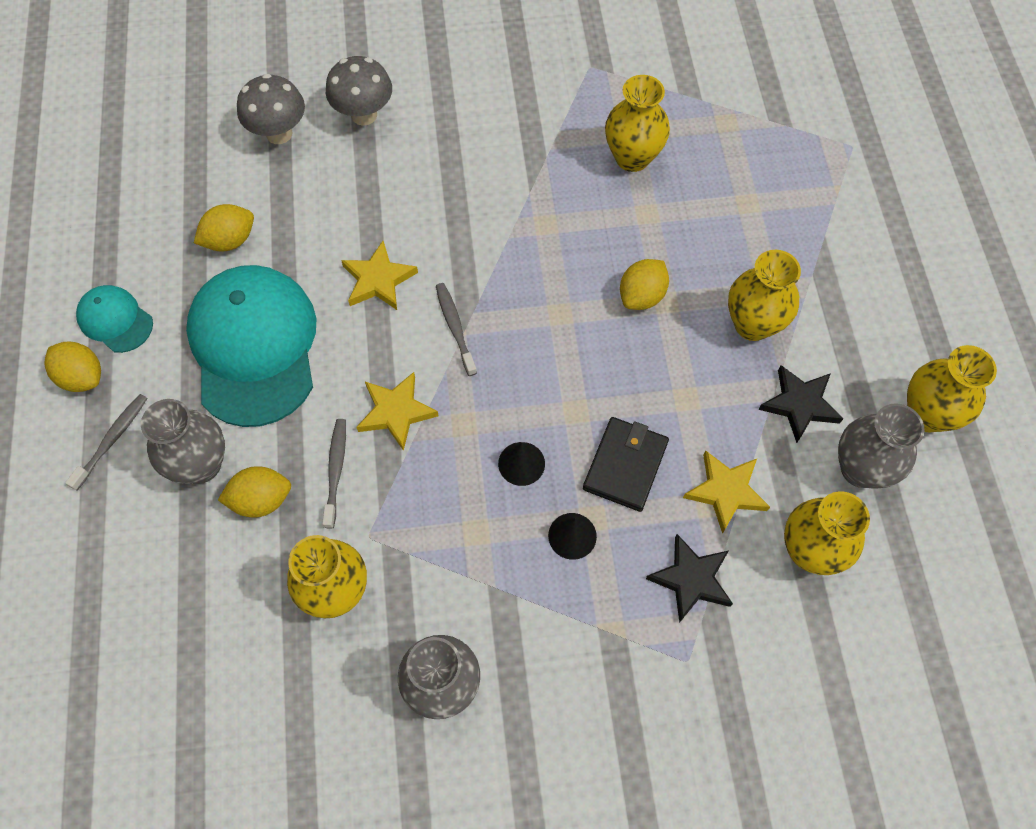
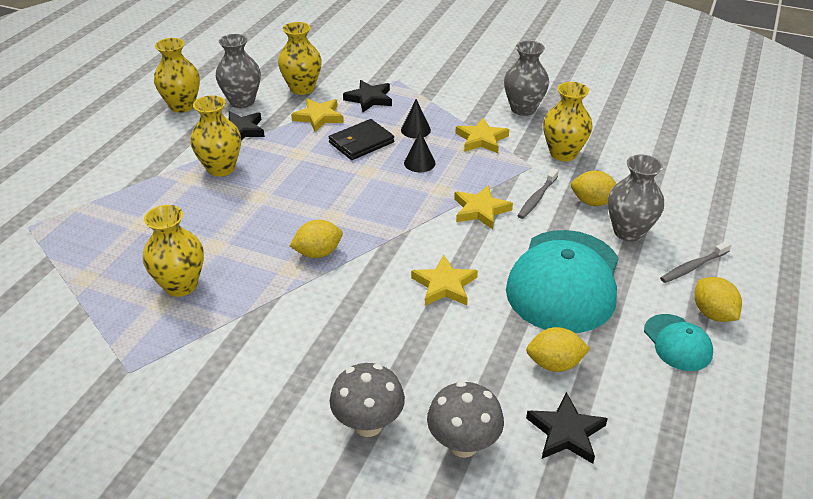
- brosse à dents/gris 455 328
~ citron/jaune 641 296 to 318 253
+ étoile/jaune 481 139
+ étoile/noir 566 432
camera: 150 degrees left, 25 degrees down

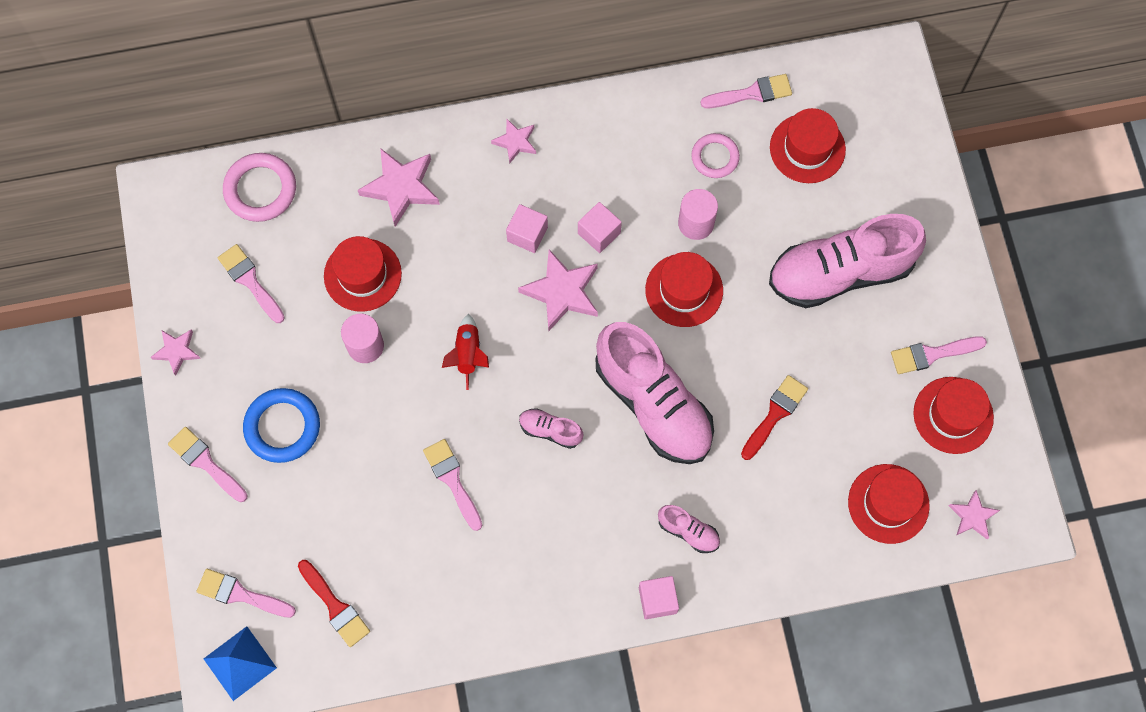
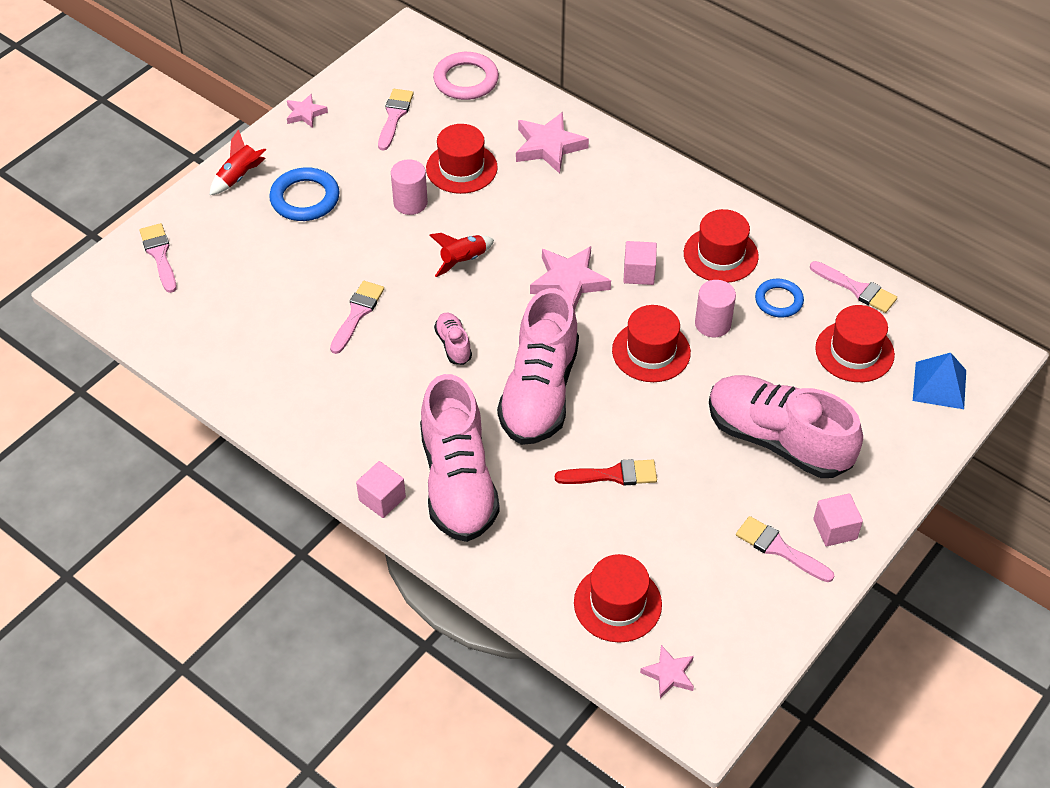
~ pinceau/rose 205 462 to fusée/rouge 239 177
~ pyramide/bleu 240 663 to 939 385
- pinceau/rouge 335 606
- étoile/rose 515 142
~ cube/rose 527 234 to 835 529
~ chaussure/rose 688 531 = 458 482 x2.35
~ anneau/rose 715 157 to anneau/bleu 778 301
~ chapeau/rouge 953 415 to 720 255
camera: 50 degrees right, 20 degrees down

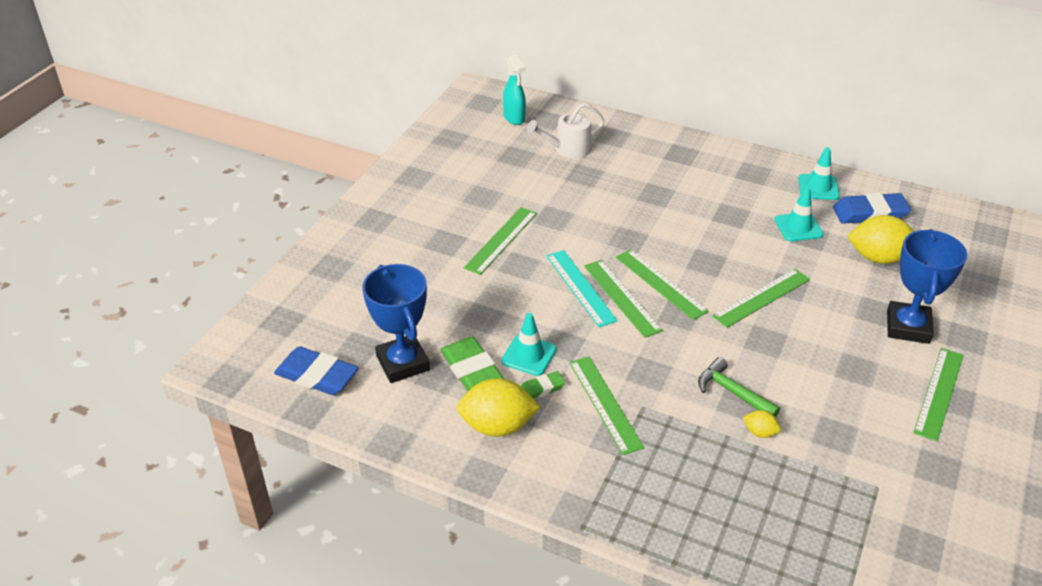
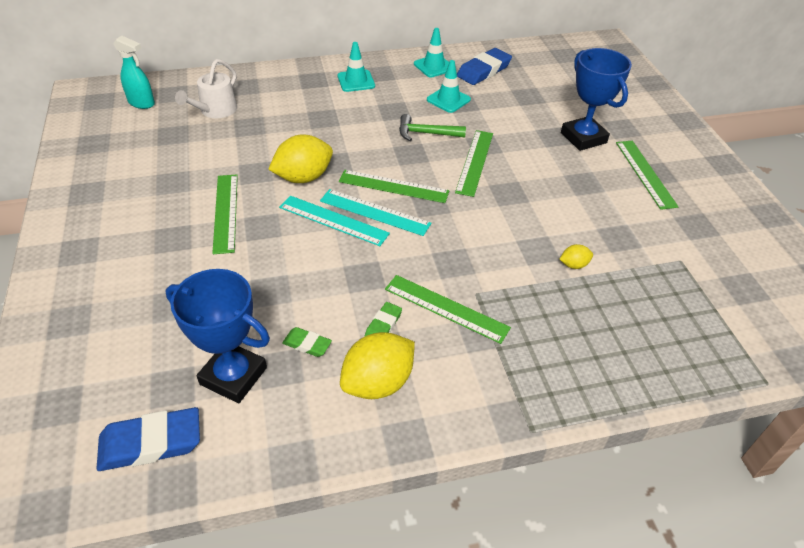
~ gomme/vert 472 370 = 307 344 x0.53
~ cône de chantier/turquoise 529 355 to 356 81
~ règle/vert 622 297 to règle/turquoise 375 212
~ marteau/vert 732 392 to 426 133
~ citron/jaune 878 258 to 303 177
camera: 40 degrees left, 5 degrees up

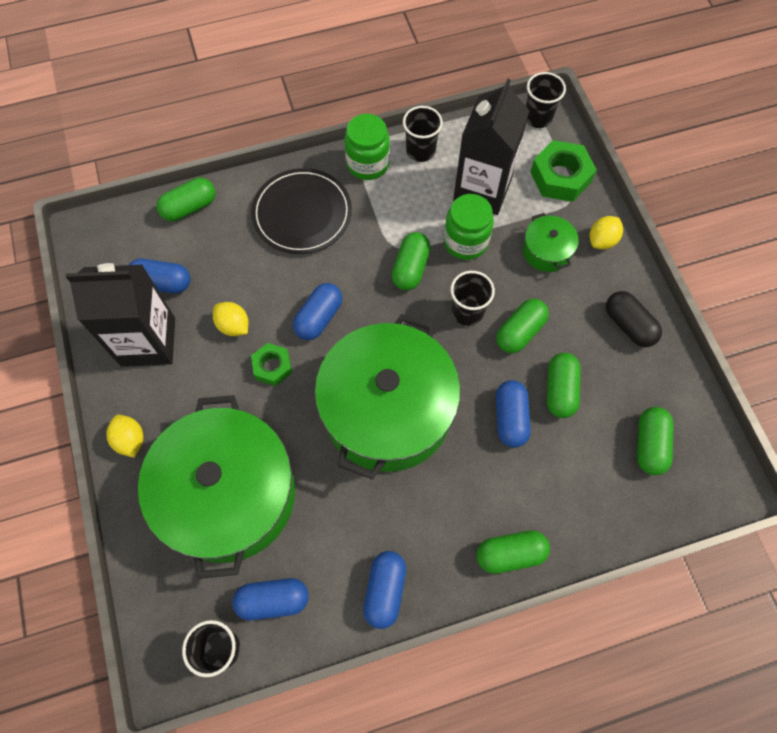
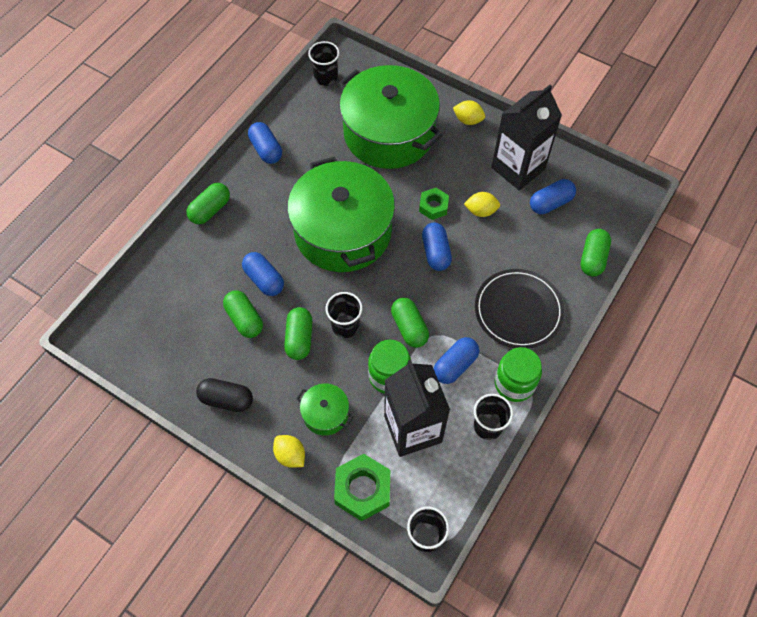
~ gélule/bleu 273 600 to 455 365
~ citron/jaune 602 240 = 290 455 45 degrees counterclockwise
- gélule/vert 649 445
camera: 140 degrees right, 5 degrees down

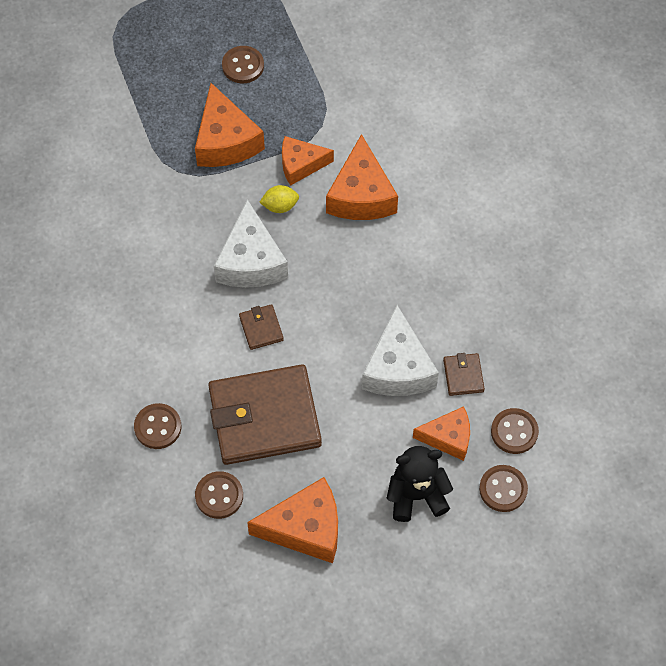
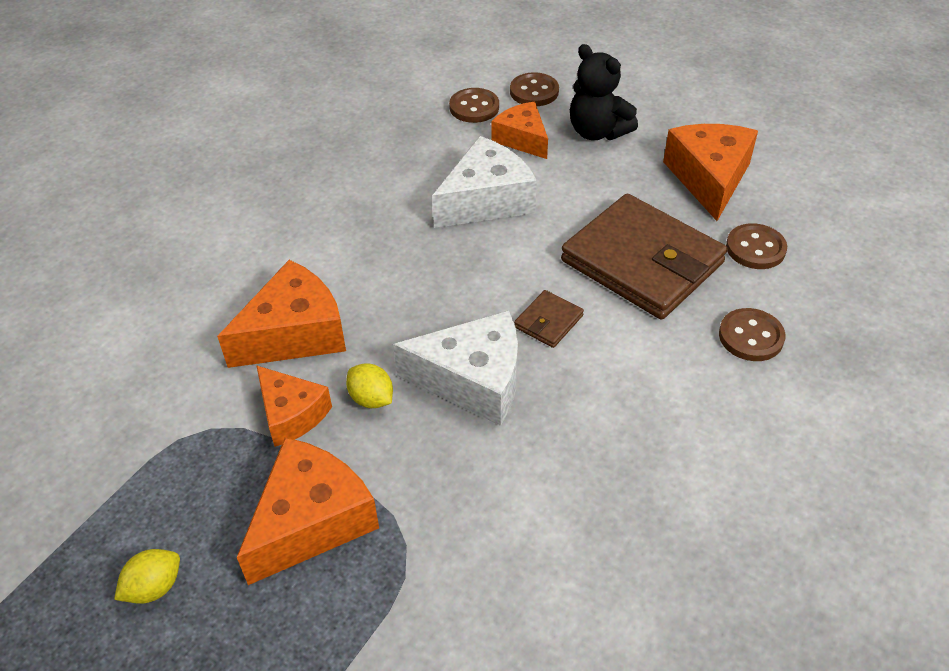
~ fromage/blanc 251 261 = 473 380 45 degrees clockwise
~ bouton/marron 243 66 to citron/jaune 154 587
~ fromage/orange 305 528 = 709 178 45 degrees clockwise
- portefeuille/marron 463 375
camera: 125 degrees left, 15 degrees down

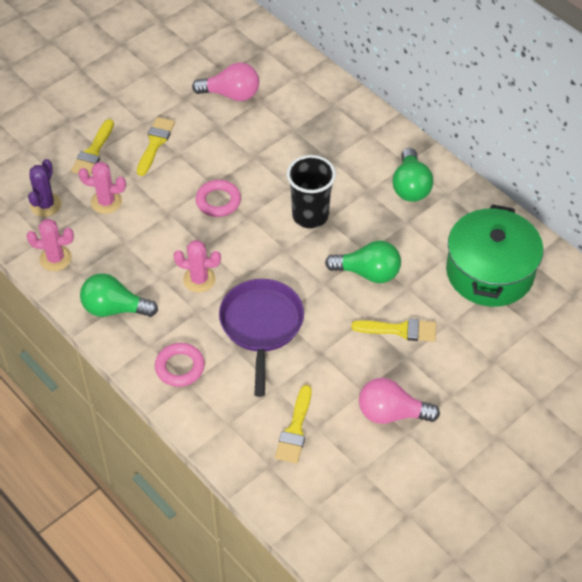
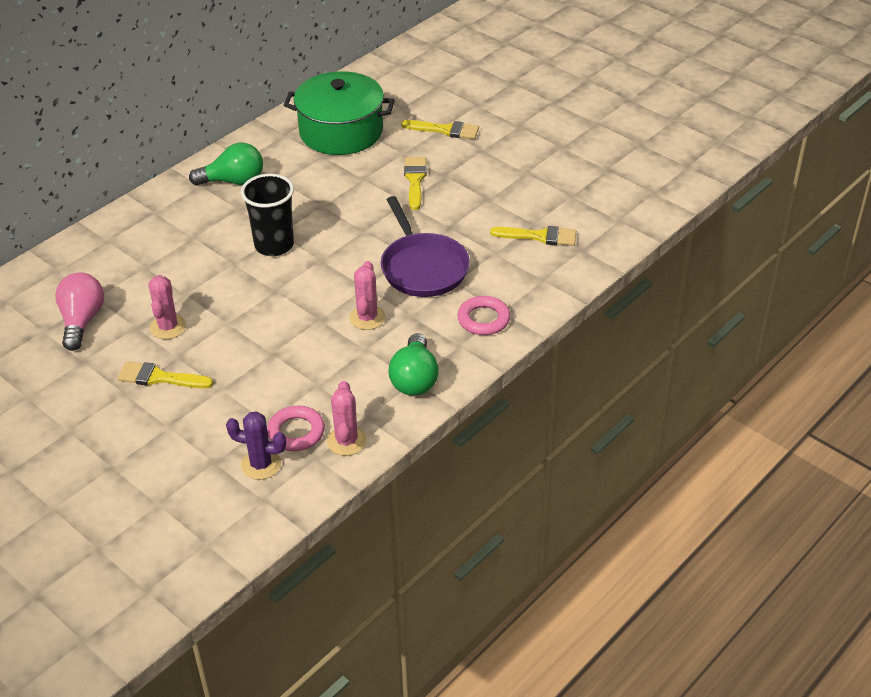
~ pinceau/jaune 93 152 to 445 130
~ cactus/rose 106 202 to 168 327
~ anneau/rose 218 201 to 296 432
~ poêle/violet 261 326 = 423 267 105 degrees counterclockwise
- ampoule/vert 368 273
- ampoule/rose 391 413
camera: 95 degrees left, 10 degrees down

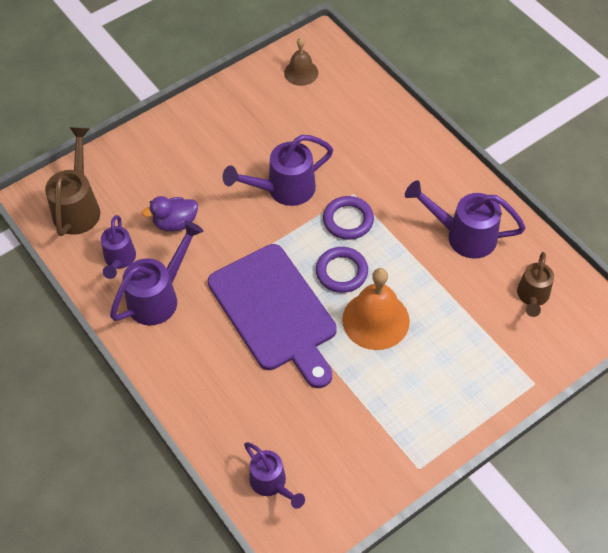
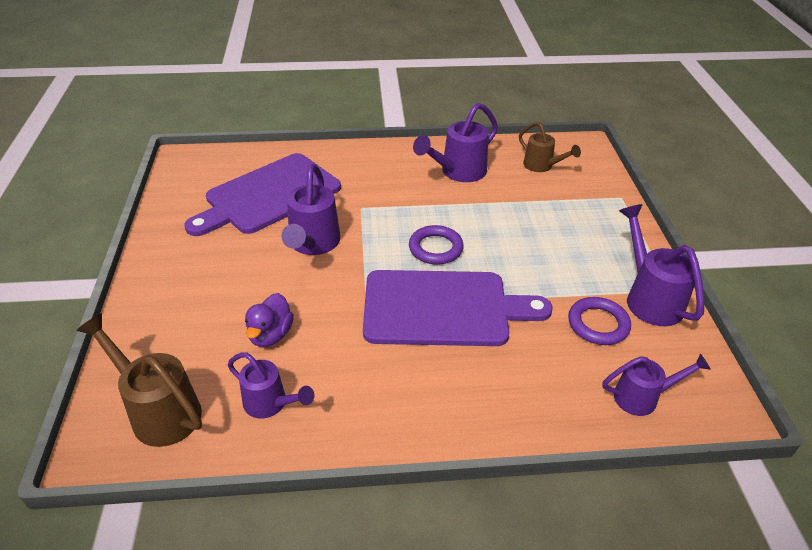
~ arrosoir/violet 159 297 to 649 298
- cloche/marron 301 72
~ anneau/violet 348 220 to 598 324
- cloche/orange 375 320
+ planche à découper/violet 268 195
camera: 60 degrees left, 15 degrees down

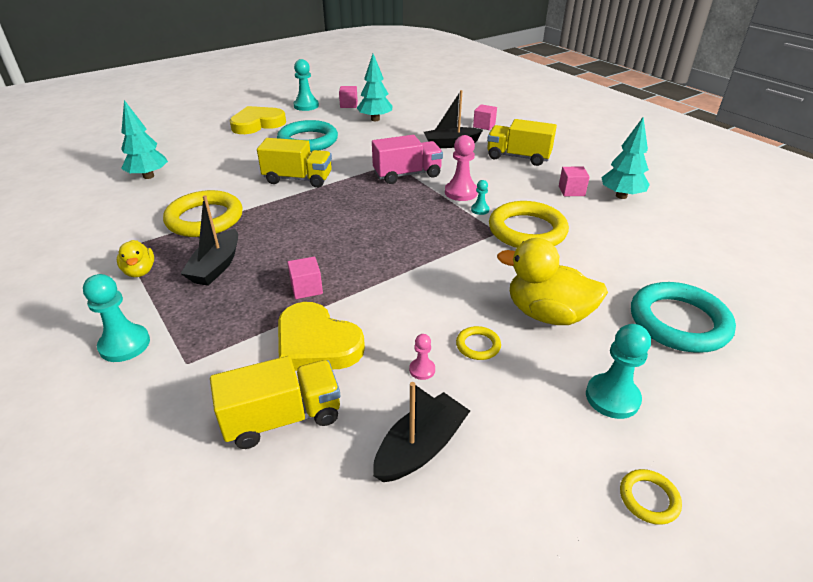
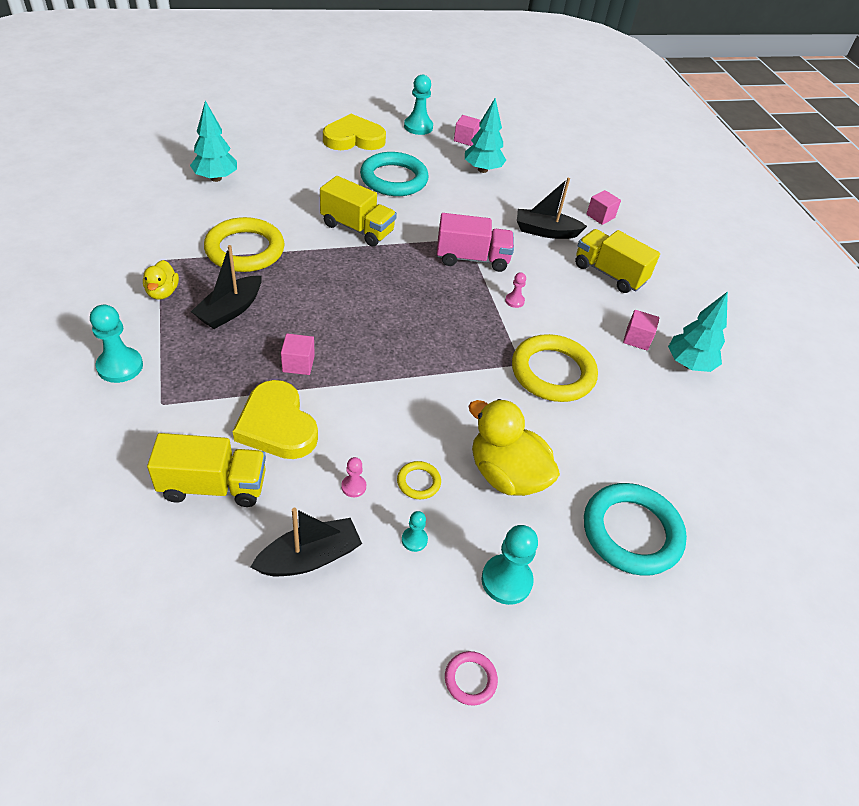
~ pion/rose 461 192 = 514 301 x0.52
~ pion/turquoise 480 210 to 414 540
~ anneau/jaune 649 498 to anneau/rose 470 679
camera: 15 degrees right, 10 degrees up

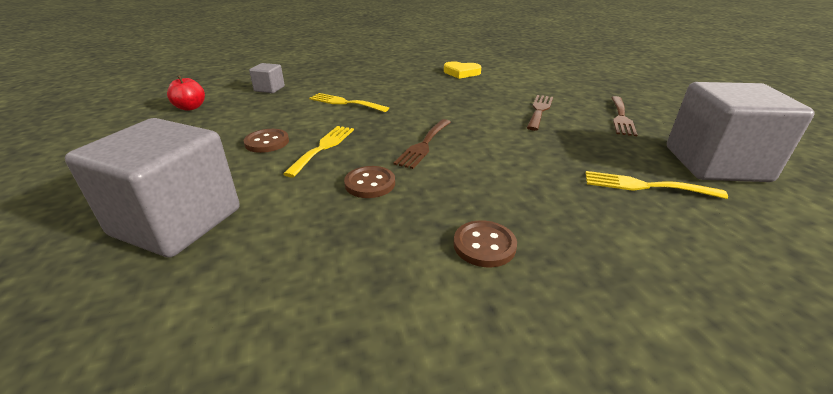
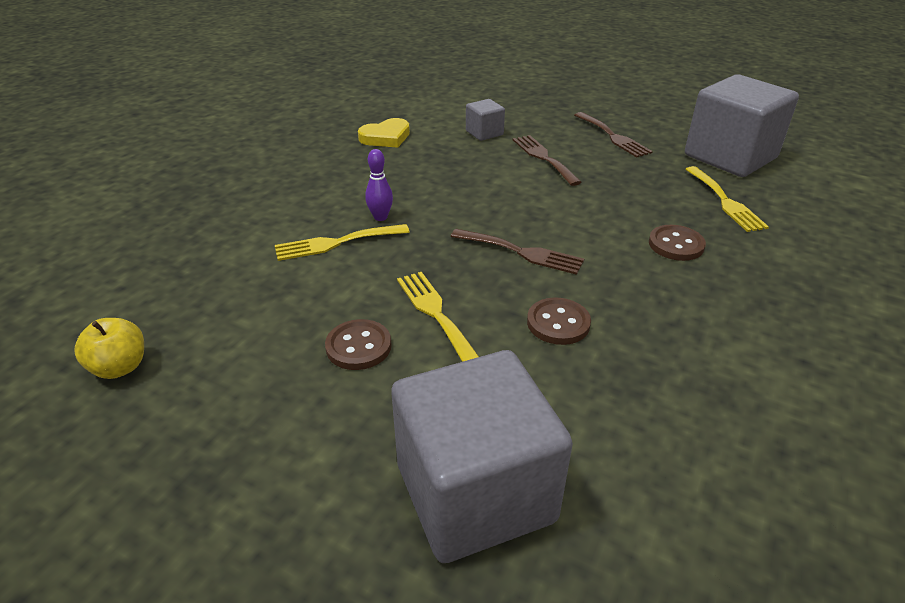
~ pomme/rouge 190 107 to pomme/jaune 120 367
~ cube/gris 269 89 to 484 133
~ fourchette/marron 424 145 = 522 252 45 degrees counterclockwise
~ bouton/marron 484 245 to 676 245
~ fourchette/jaune 644 186 = 725 201 75 degrees counterclockwise
+ quille/violet 380 217
camera: 45 degrees left, 5 degrees up

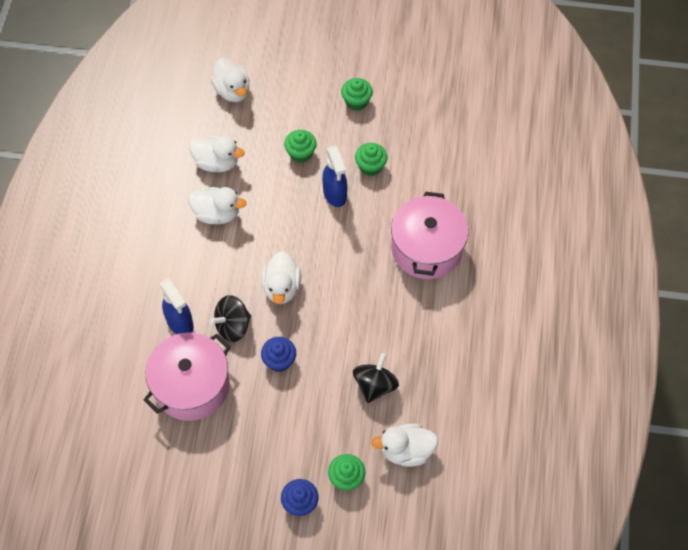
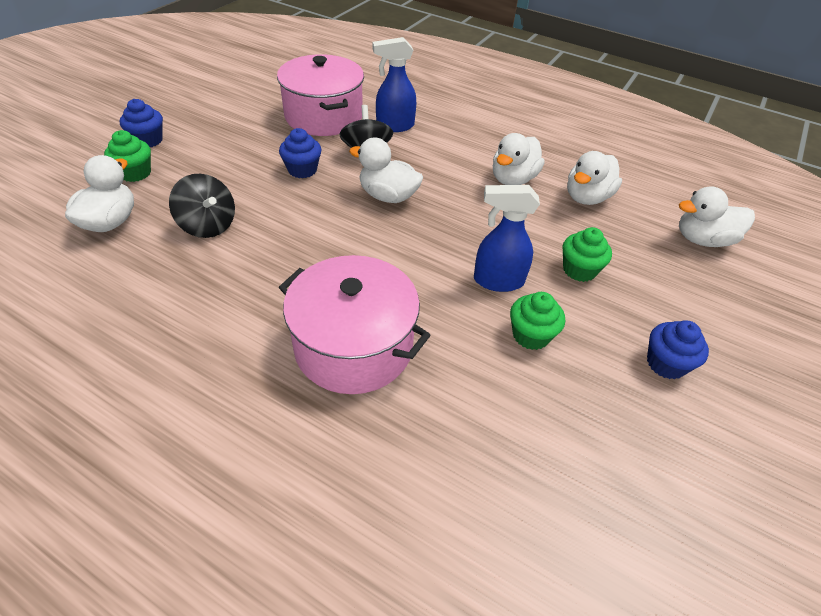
~ muffin/vert 356 101 to muffin/bleu 666 363
camera: 110 degrees right, 15 degrees down

